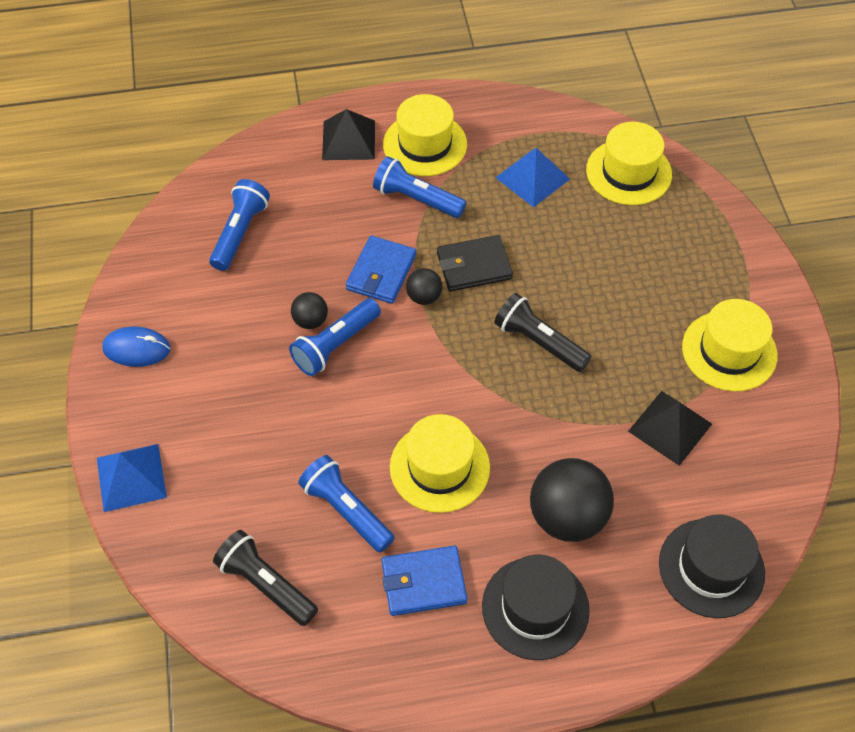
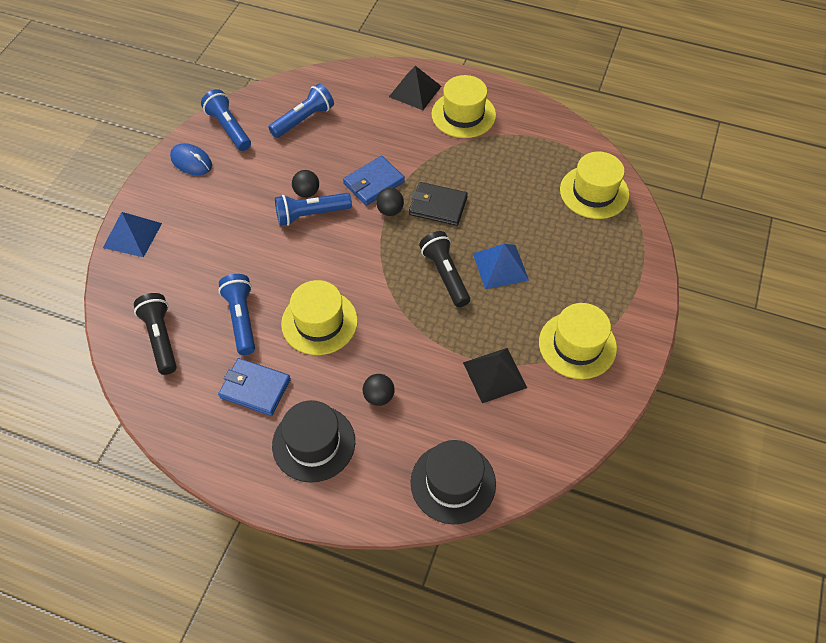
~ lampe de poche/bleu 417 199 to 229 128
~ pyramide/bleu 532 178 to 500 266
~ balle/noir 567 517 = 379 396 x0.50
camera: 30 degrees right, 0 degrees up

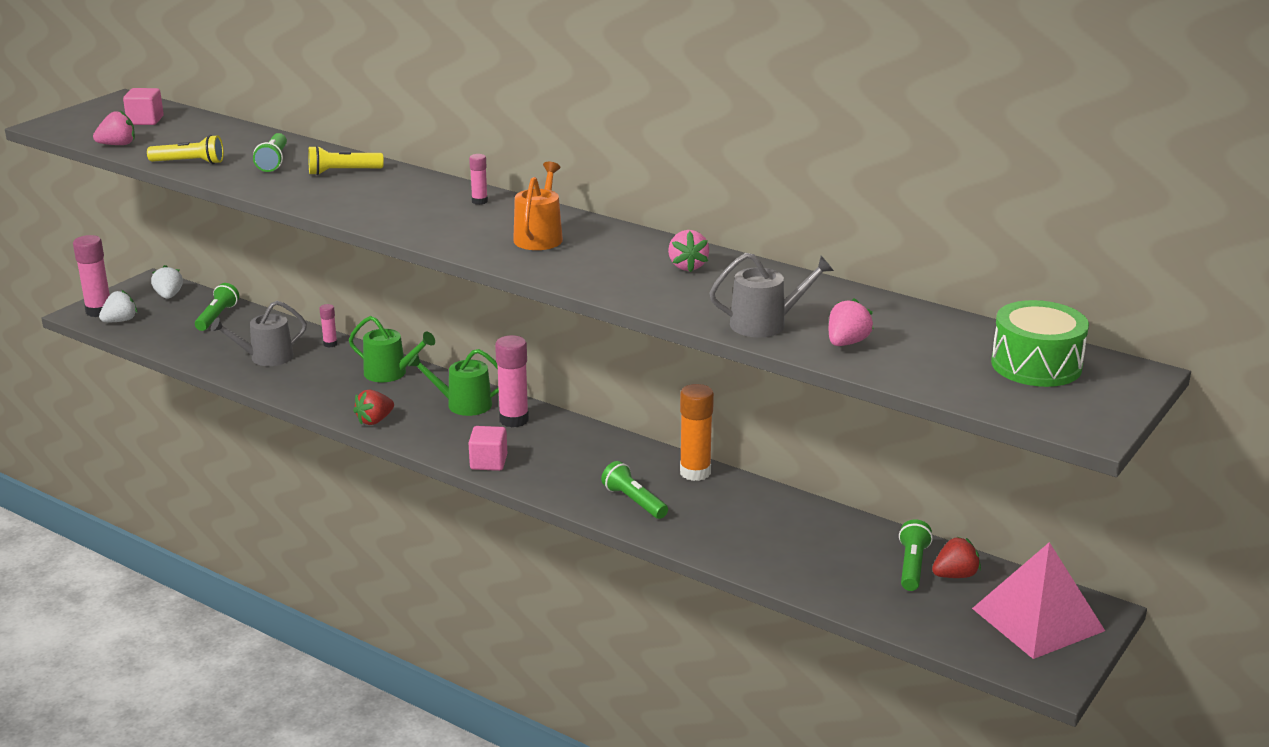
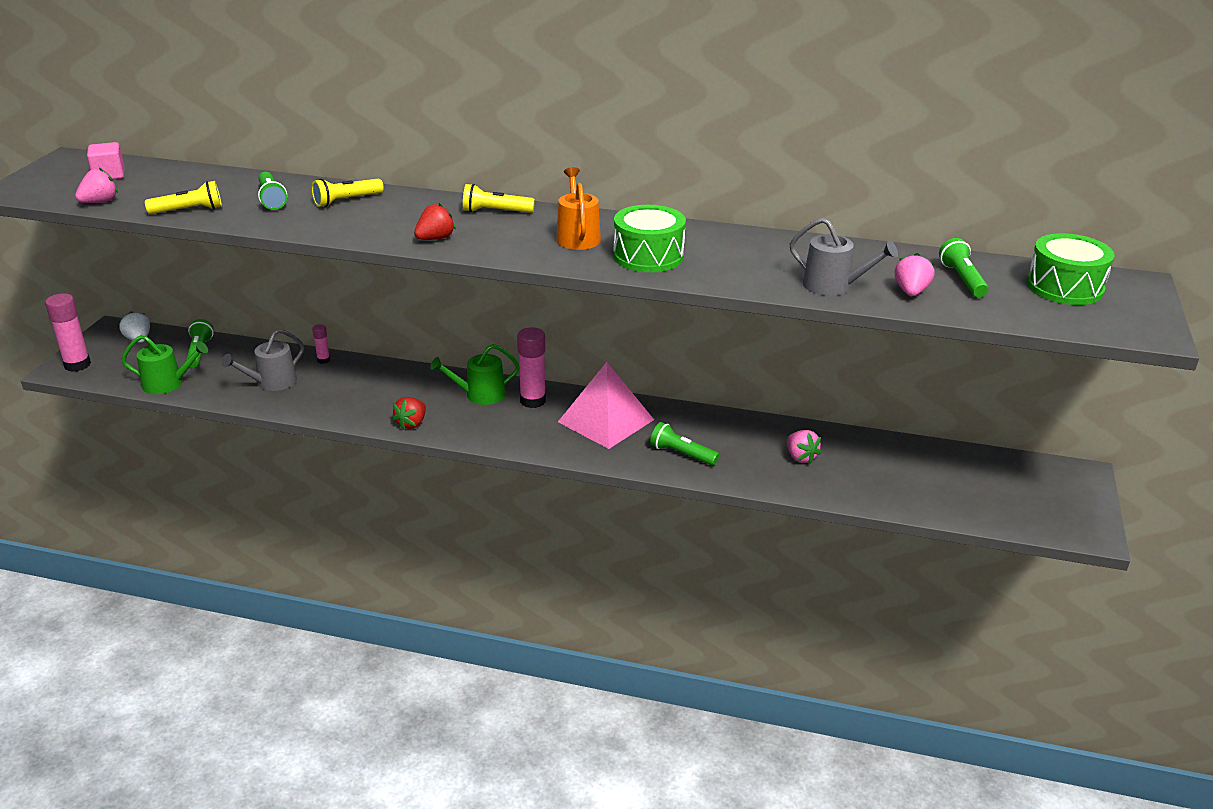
- fraise/blanc 120 321
~ arrosoir/vert 390 373 to 168 384
~ bâton de colle/rose 479 201 to lampe de poche/jaune 495 211
- cube/rose 488 462
~ fraise/rose 687 266 to 800 457
- bâton de colle/orange 695 472
~ arrosoir/gris 765 324 = 833 286 60 degrees clockwise
~ lampe de poche/vert 912 566 to 962 279
~ fraise/rouge 955 575 to 435 238
~ pyramide/rose 1037 619 to 605 420
+ tambour/vert 648 256
camera: 20 degrees left, 5 degrees up

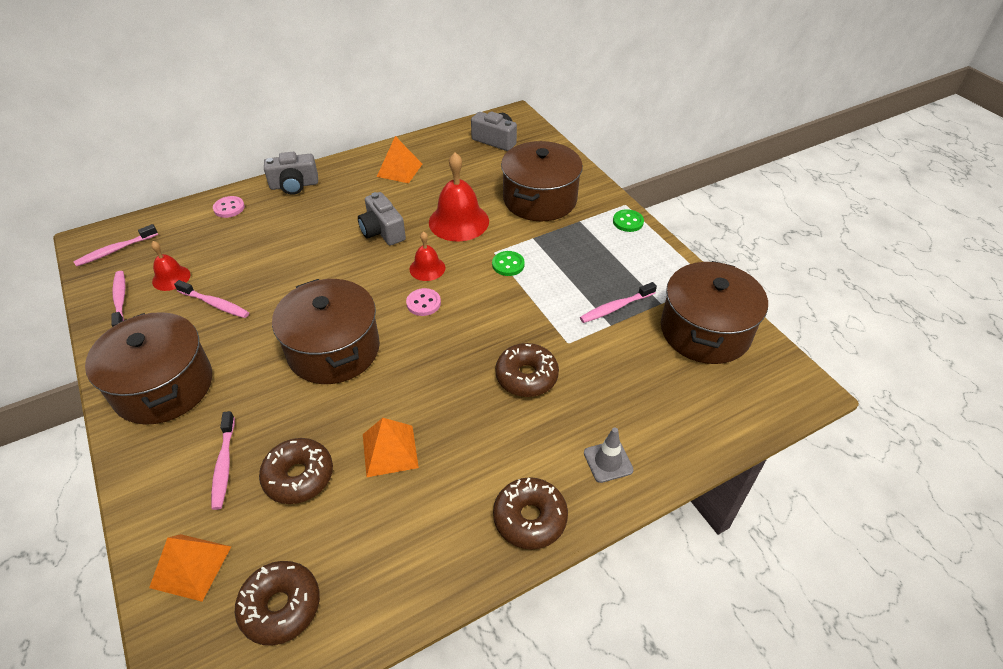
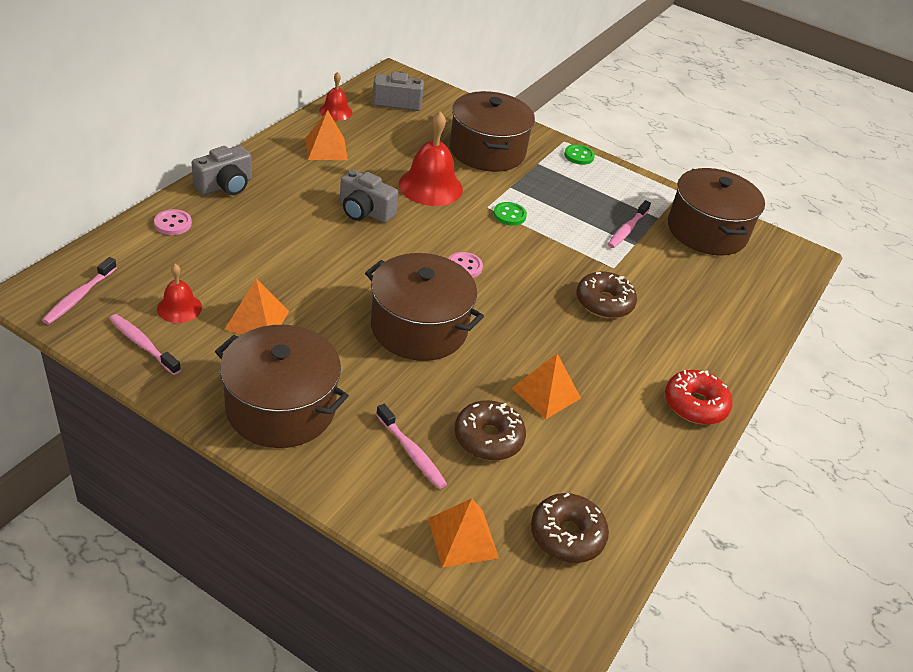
~ brosse à dents/rose 215 304 to pyramide/orange 257 320
~ cloche/rouge 427 268 to 335 111
~ beignet/marron 530 518 to beignet/rouge 695 405
- cône de chantier/gris 608 461
camera: 35 degrees left, 5 degrees down

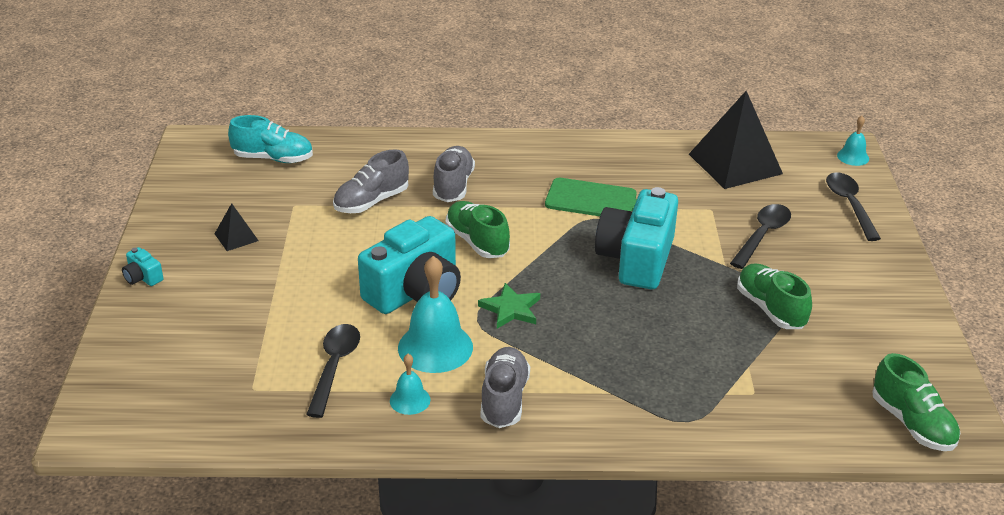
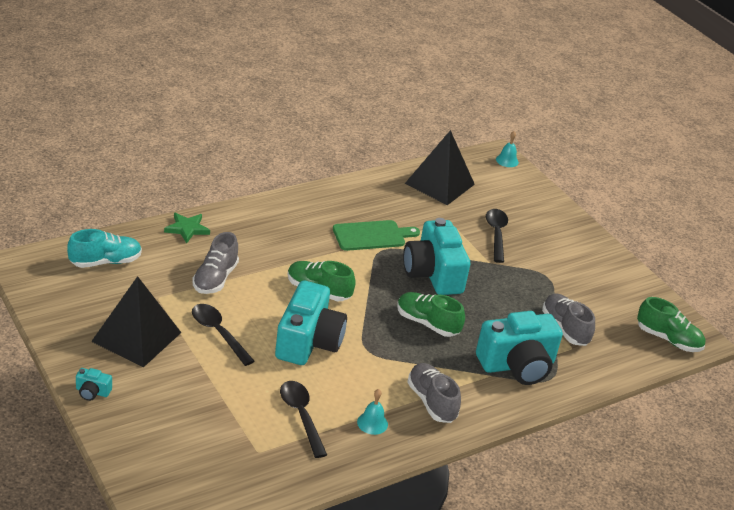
~ pyramide/noir 236 237 = 137 336 x2.20
- cloche/turquoise 435 347
~ chaussure/gris 453 186 to 565 328
~ étoile/vert 511 309 to 187 229
~ chaussure/vert 770 309 to 427 323
~ cuillère/noir 850 205 to 218 333
+ appareil photo/turquoise 517 365
camera: 35 degrees left, 0 degrees up

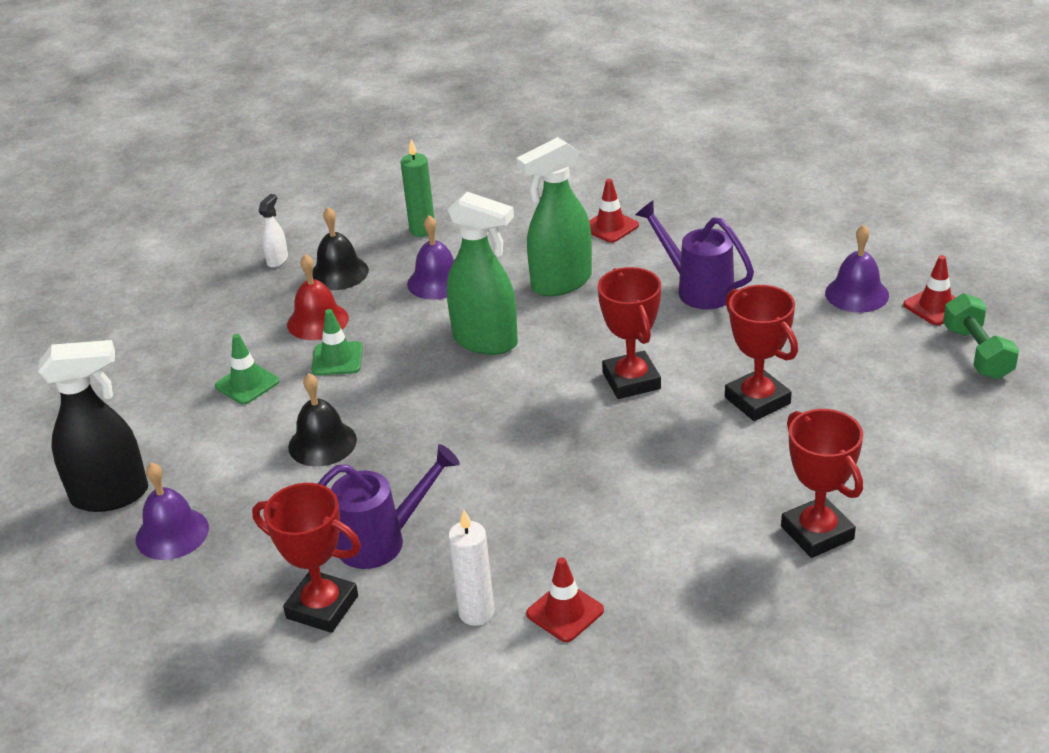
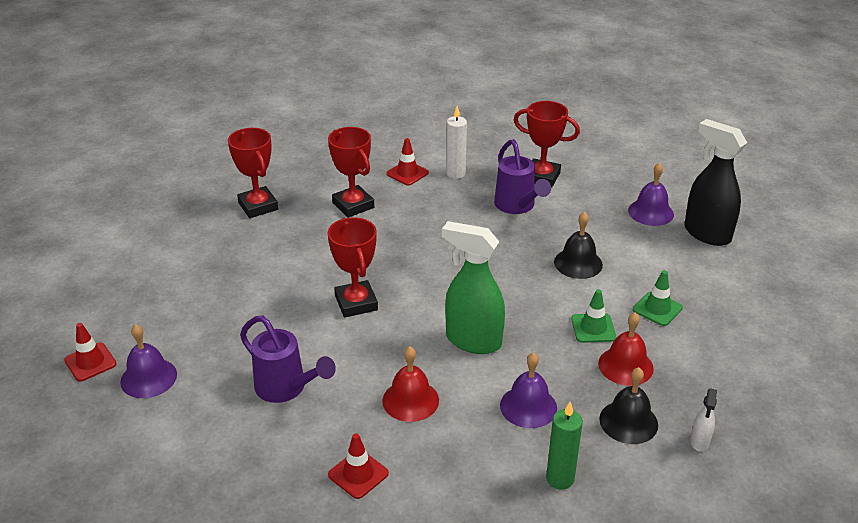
~ vaporisateur/noir 111 495 = 706 233 60 degrees clockwise
~ arrosoir/violet 382 540 = 517 206 90 degrees counterclockwise
~ vaporisateur/vert 560 283 to cloche/rouge 410 400
~ trophée/rouge 757 400 to 353 205
- haltère/vert 977 353
camera: 175 degrees right, 0 degrees up

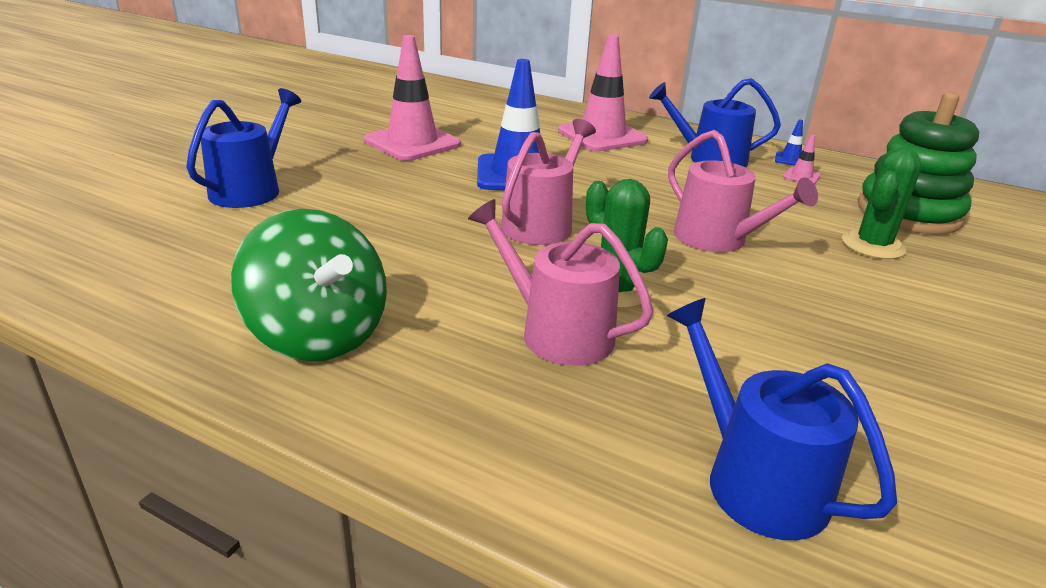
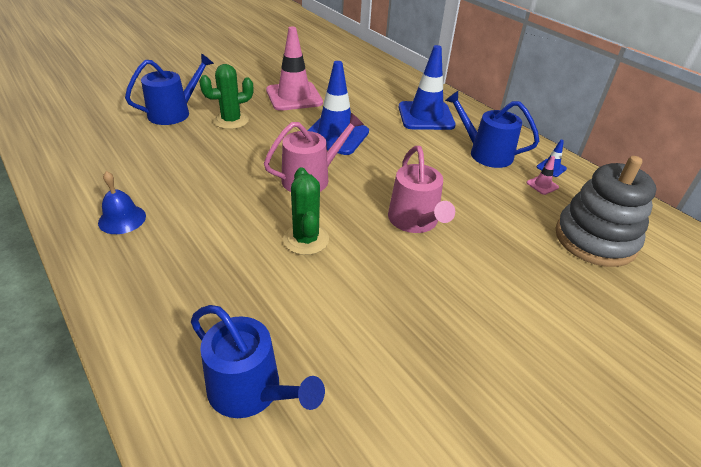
~ toupie/vert 319 335 to cloche/bleu 122 219
- arrosoir/rose 557 332
~ cône de chantier/rose 602 136 to cône de chantier/bleu 426 116
~ arrosoir/bleu 755 480 = 251 390 135 degrees clockwise
~ cactus/vert 873 245 to 231 121
~ jouet à empiler/vert 908 213 to jouet à empiler/gris 595 239
camera: 25 degrees right, 10 degrees up

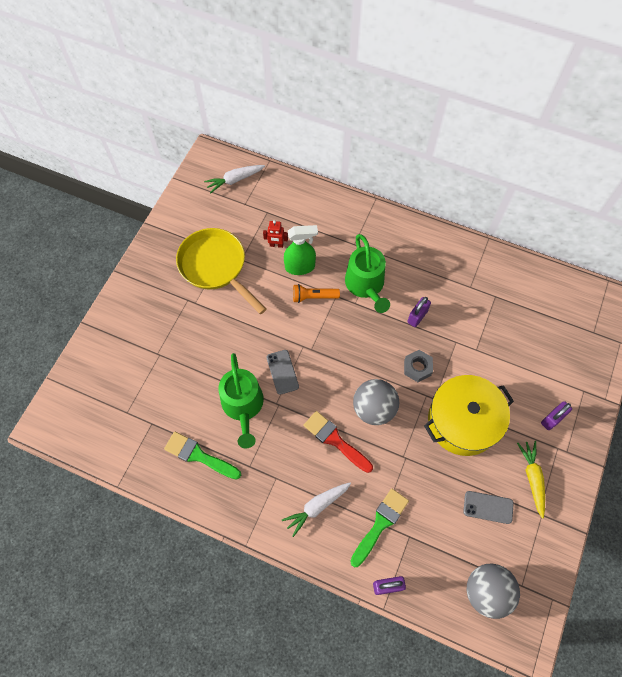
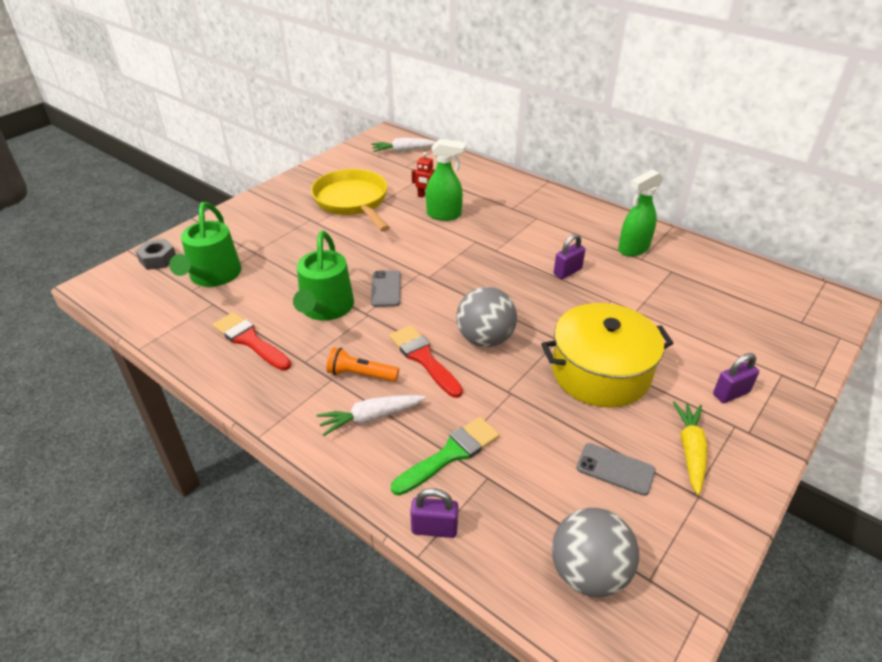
~ pinceau/vert 199 455 to pinceau/rouge 249 340
~ lampe de poche/orange 313 297 to 361 374
~ arrosoir/vert 366 285 to 213 276
~ écrou/gris 417 368 to 158 259
+ vaporisateur/vert 633 249
camera: 15 degrees right, 25 degrees down

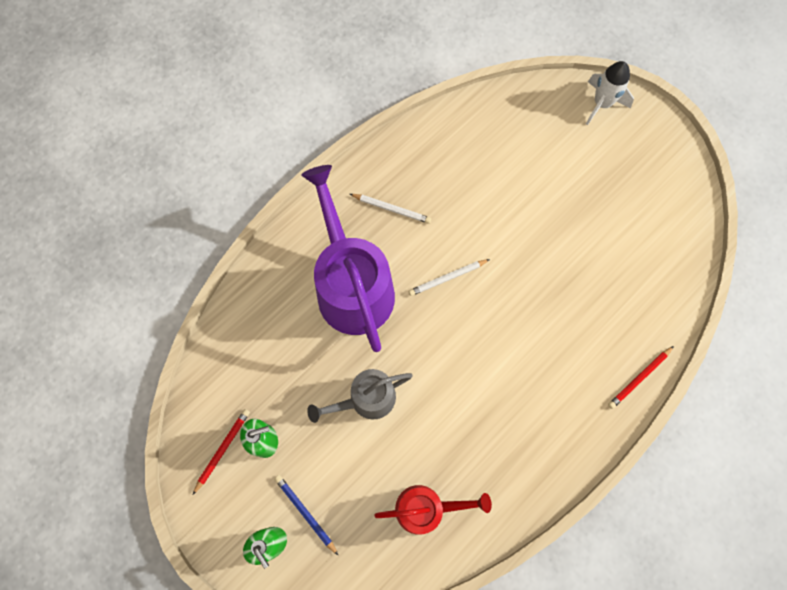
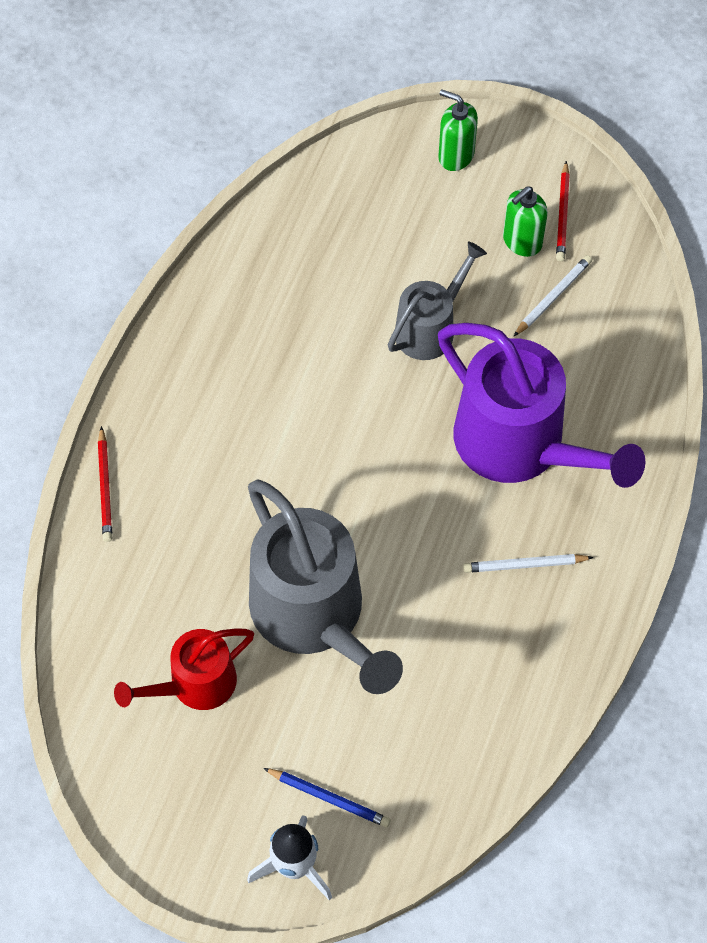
~ crayon/bleu 305 513 to 329 798
~ arrosoir/rouge 426 508 to 195 684
~ crayon/blanc 447 278 to 553 297
~ crayon/rouge 639 378 = 105 487 150 degrees clockwise
+ arrosoir/gris 314 615
camera: 155 degrees right, 10 degrees down

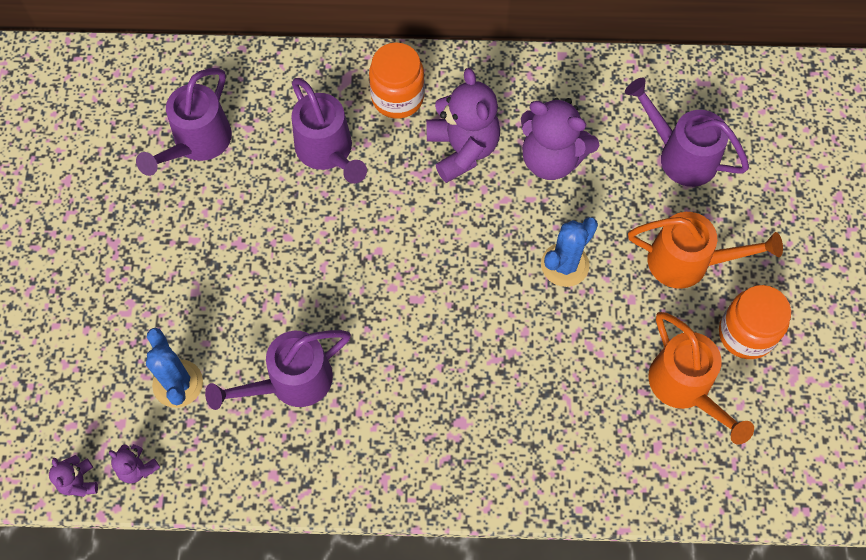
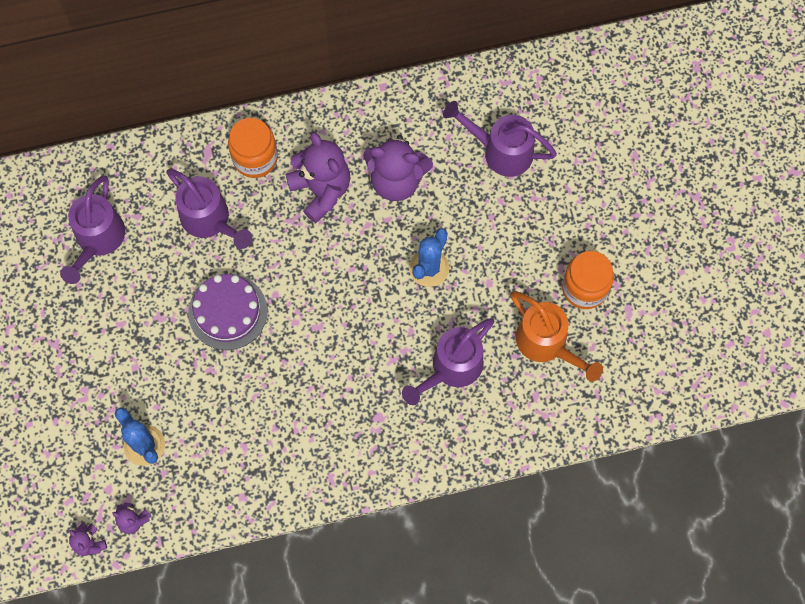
~ arrosoir/violet 291 382 to 451 369
- arrosoir/orange 688 262
+ gâteau/violet 227 312
camera: 15 degrees left, 5 degrees up

